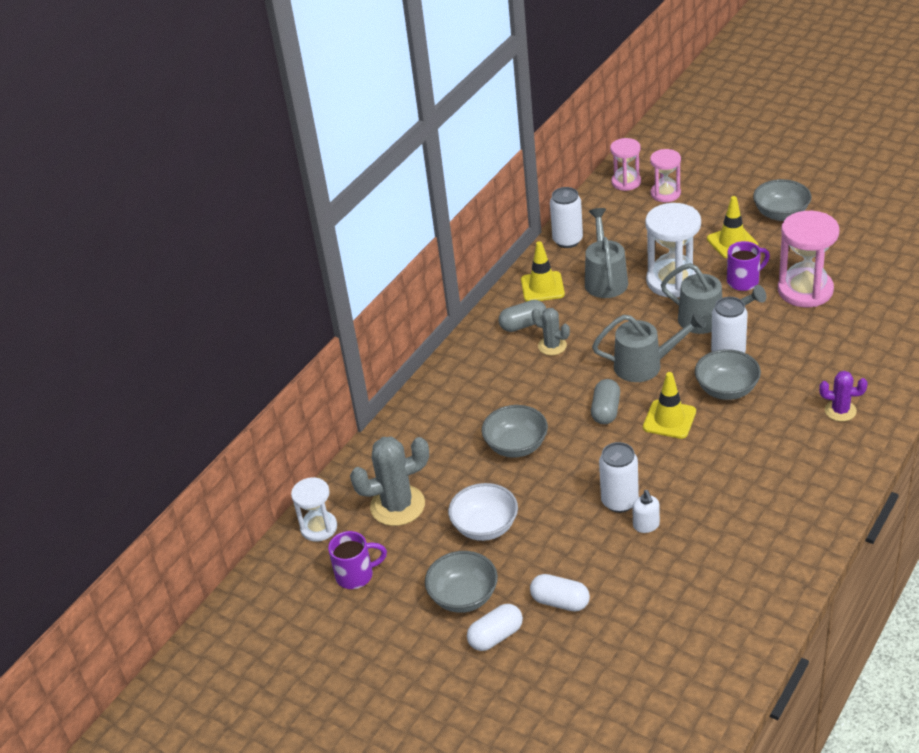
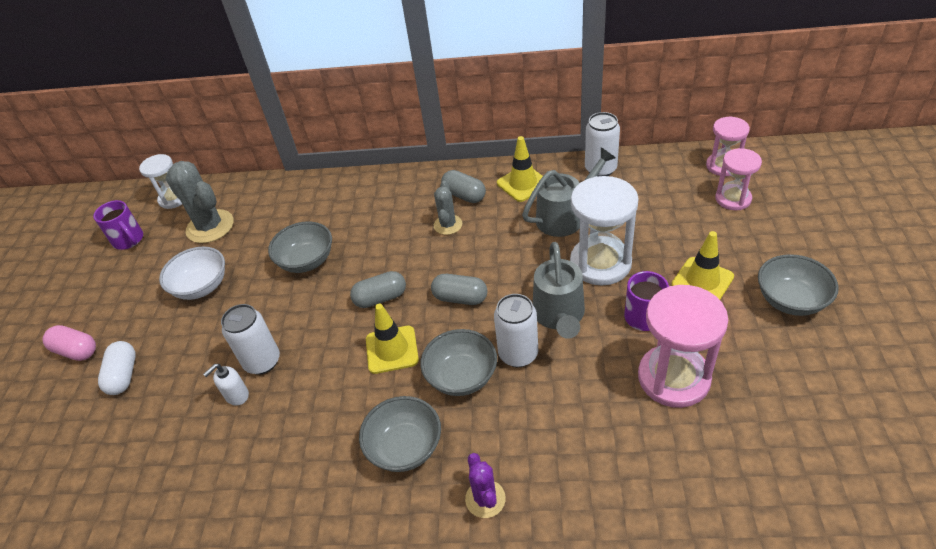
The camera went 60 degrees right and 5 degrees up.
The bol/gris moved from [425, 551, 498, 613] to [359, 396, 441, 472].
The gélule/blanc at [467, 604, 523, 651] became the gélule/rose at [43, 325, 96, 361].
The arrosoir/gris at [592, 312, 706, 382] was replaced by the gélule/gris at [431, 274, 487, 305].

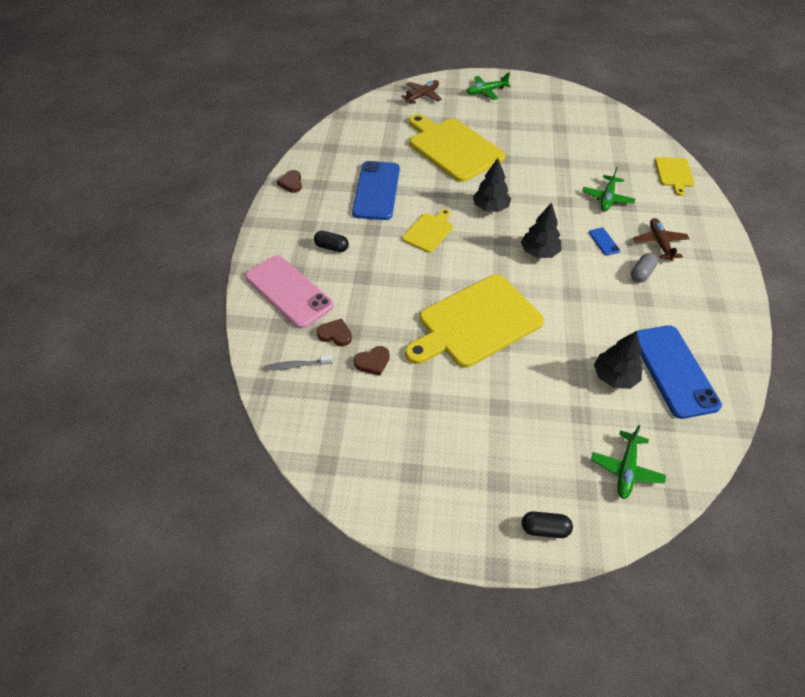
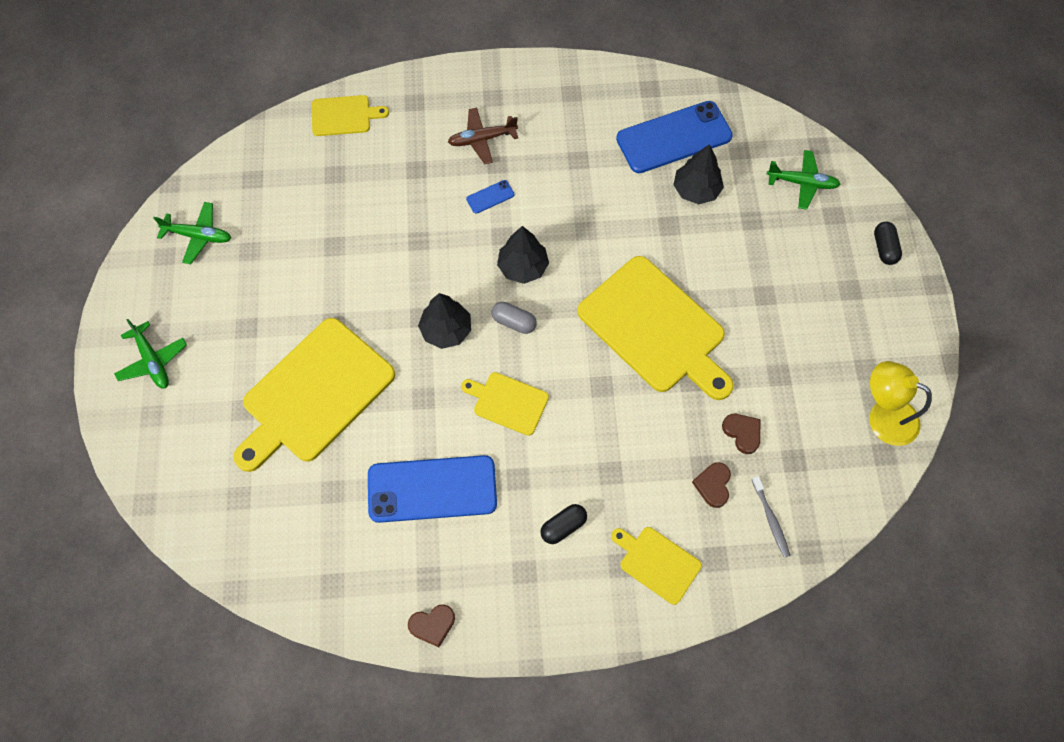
The camera went 100 degrees left and 15 degrees up.
The téléphone/rose at [245, 255, 334, 329] was replaced by the planche à découper/jaune at [611, 527, 702, 605].
The gélule/noir at [314, 231, 349, 252] turned 45 degrees clockwise.
The avion/marron at [401, 80, 442, 104] disappeared.
The avion/vert moved from [582, 167, 635, 211] to [153, 202, 231, 264].
The gélule/gris moved from [631, 253, 658, 283] to [492, 302, 537, 334].
The lampe/jaune at [869, 361, 932, 446] appeared.

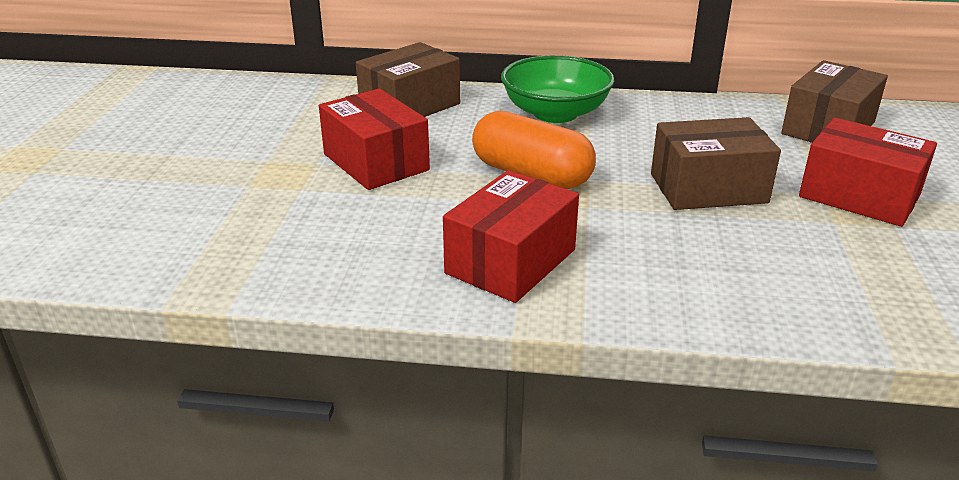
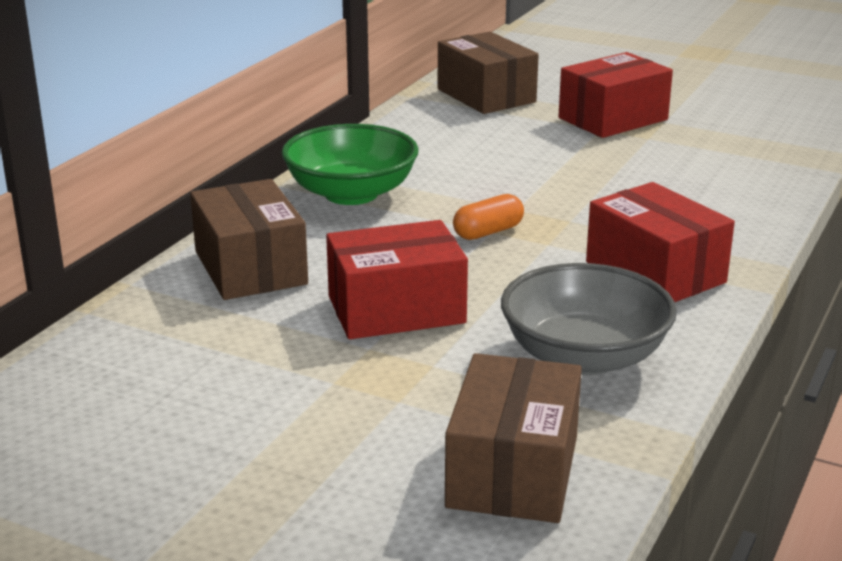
The camera went 70 degrees left and 5 degrees down.
The gélule/orange at [472, 111, 596, 189] changed to 0.54 times the size.
The boîte/marron moved from [651, 117, 781, 210] to [445, 353, 582, 523].
The bol/gris at [501, 263, 677, 375] appeared.

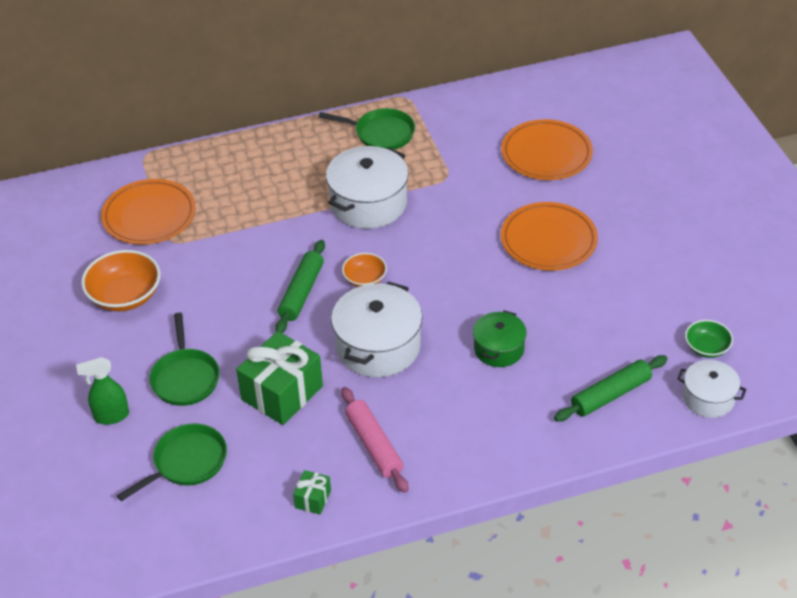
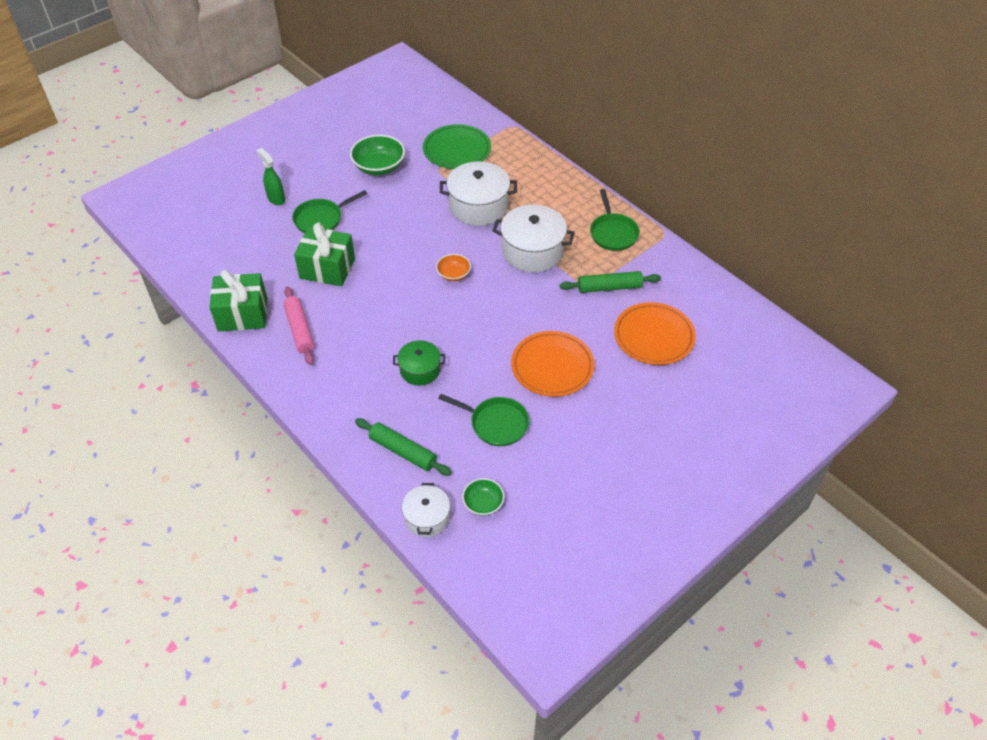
The camera went 65 degrees right and 5 degrees up.
The bol/orange at [81, 250, 160, 312] became the bol/vert at [350, 134, 405, 175].
The assiette/orange at [101, 179, 196, 244] became the assiette/vert at [423, 124, 491, 169].
The poêle/vert moved from [117, 424, 227, 501] to [438, 394, 529, 446].
The rouleau à pâtisserie/vert moved from [275, 240, 325, 333] to [560, 271, 661, 293].
The cadeau/vert at [293, 470, 331, 515] changed to 2.15 times the size.
The marmite/blanc moved from [331, 281, 422, 377] to [440, 161, 517, 226].
The rouleau à pâtisserie/rose at [341, 387, 408, 493] turned 60 degrees counterclockwise.

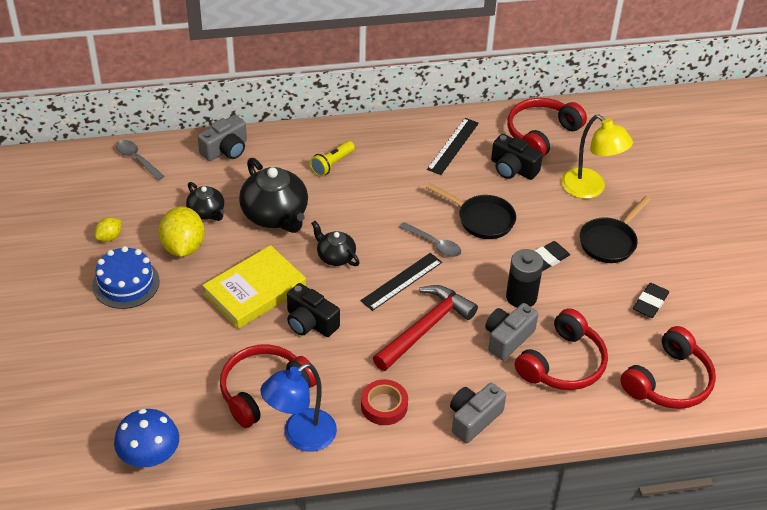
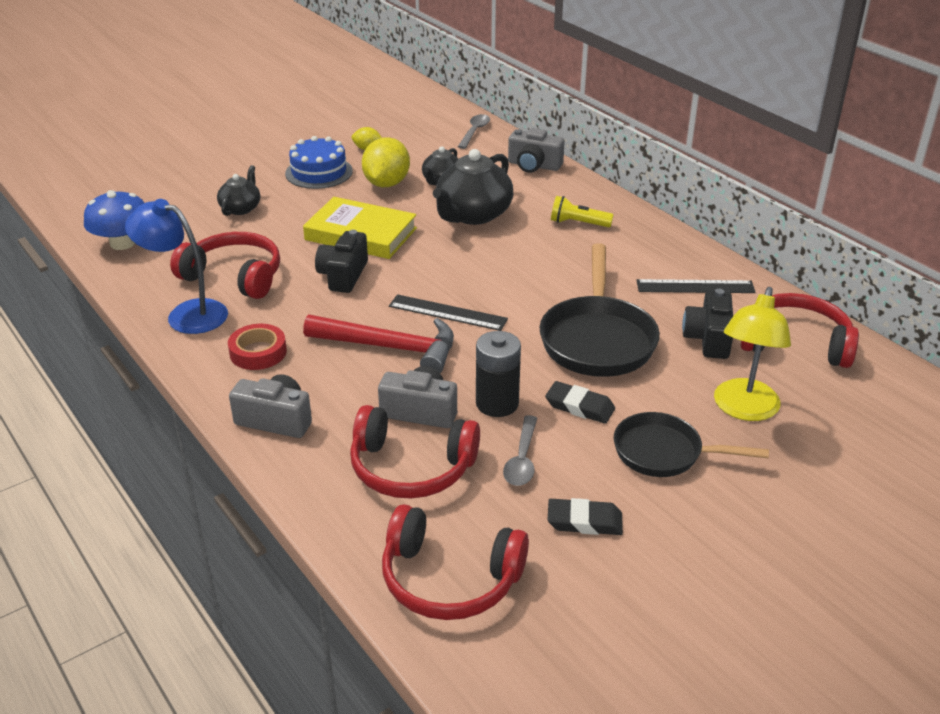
The camera went 65 degrees right and 10 degrees down.
The citron/jaune at [159, 206, 205, 257] turned 45 degrees counterclockwise.
The théière/noir moved from [311, 221, 360, 266] to [217, 165, 260, 216].
The cuillère/gris moved from [399, 222, 461, 257] to [503, 415, 537, 486].
The poêle/noir at [426, 183, 516, 239] changed to 1.54 times the size.

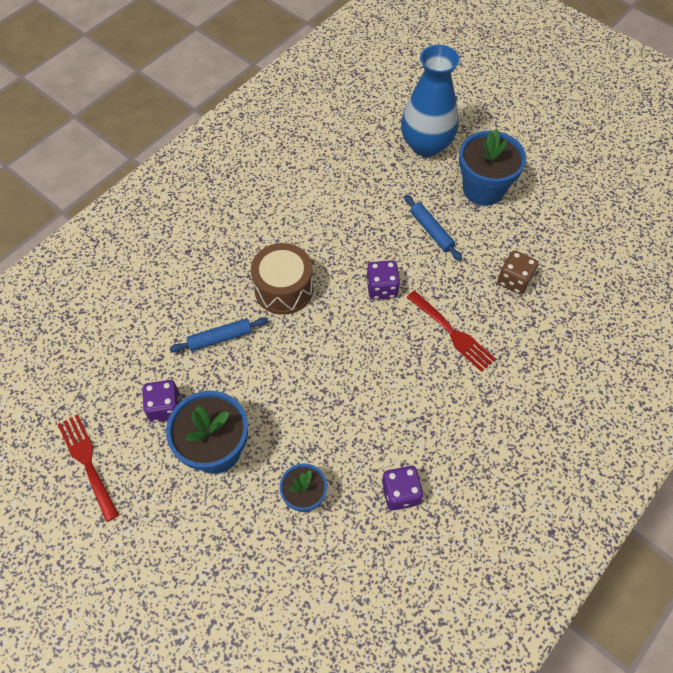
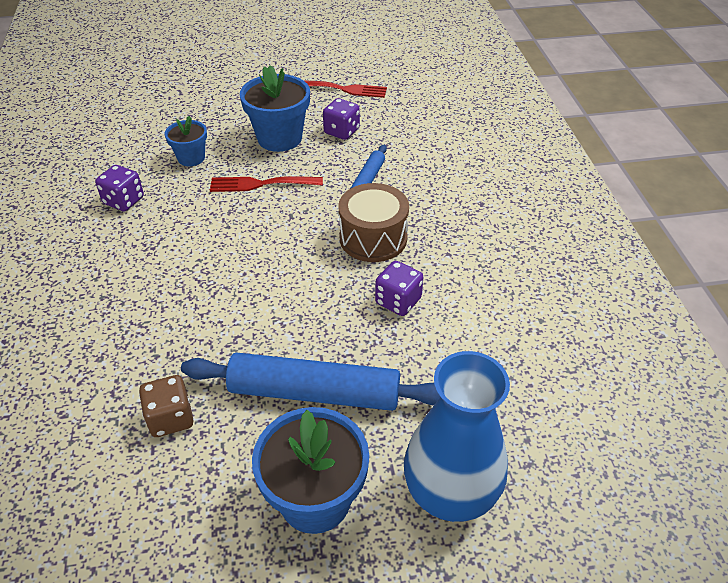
The camera went 130 degrees right and 15 degrees down.
The dé/violet moved from [367, 260, 400, 300] to [375, 261, 423, 316].
The rouleau à pâtisserie/bleu at [404, 195, 462, 261] changed to 1.95 times the size.
The fourchette/rouge moved from [406, 291, 496, 372] to [210, 176, 323, 192].

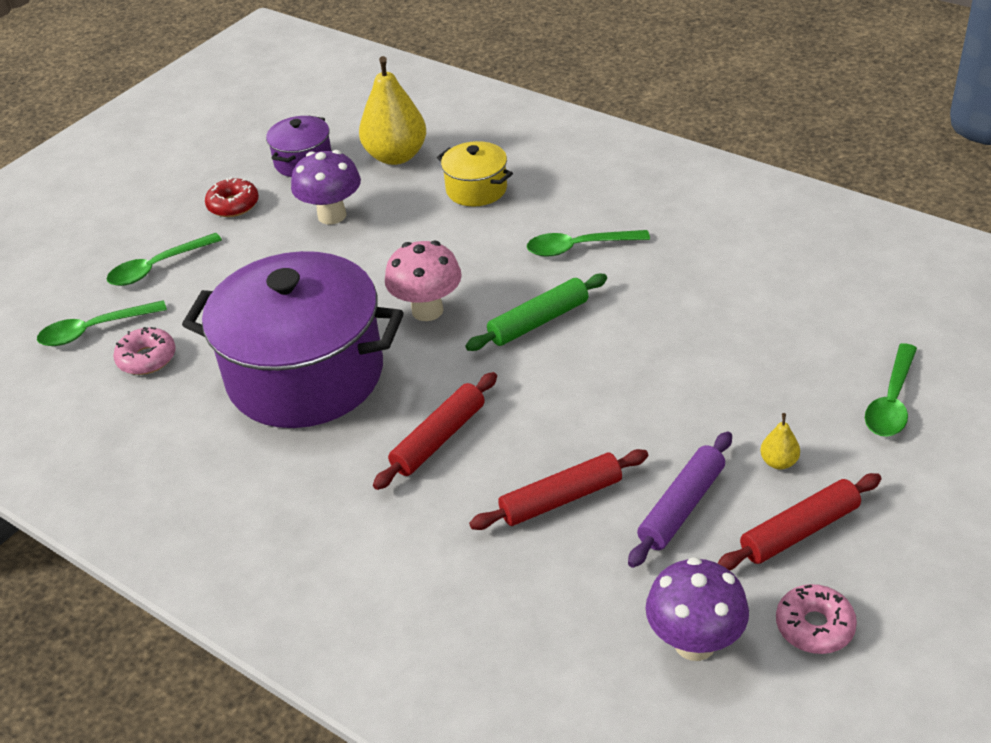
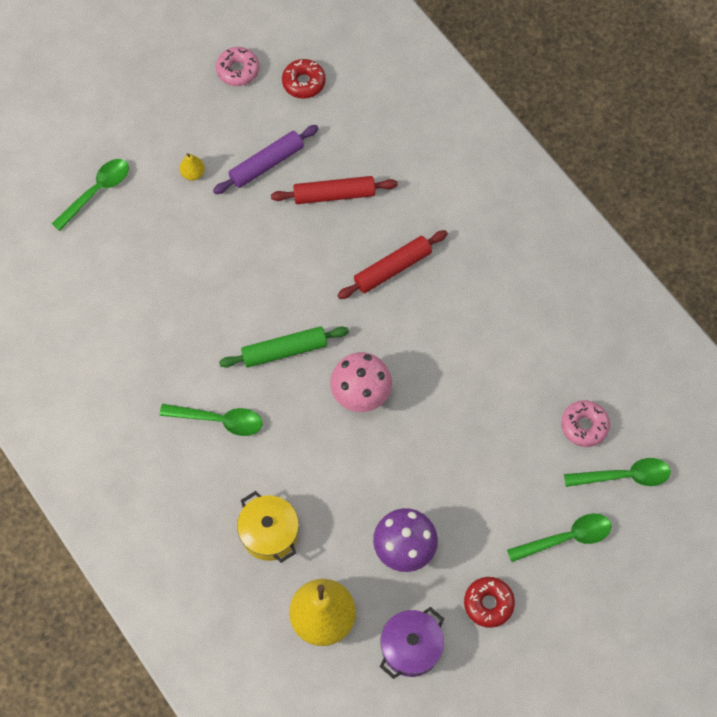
The camera went 165 degrees left and 25 degrees up.
The marmite/violet at [182, 251, 404, 428] disappeared.
The champignon/violet at [645, 557, 749, 661] was replaced by the beignet/rouge at [282, 59, 326, 99].
The rouleau à pâtisserie/rouge at [717, 473, 882, 571] disappeared.

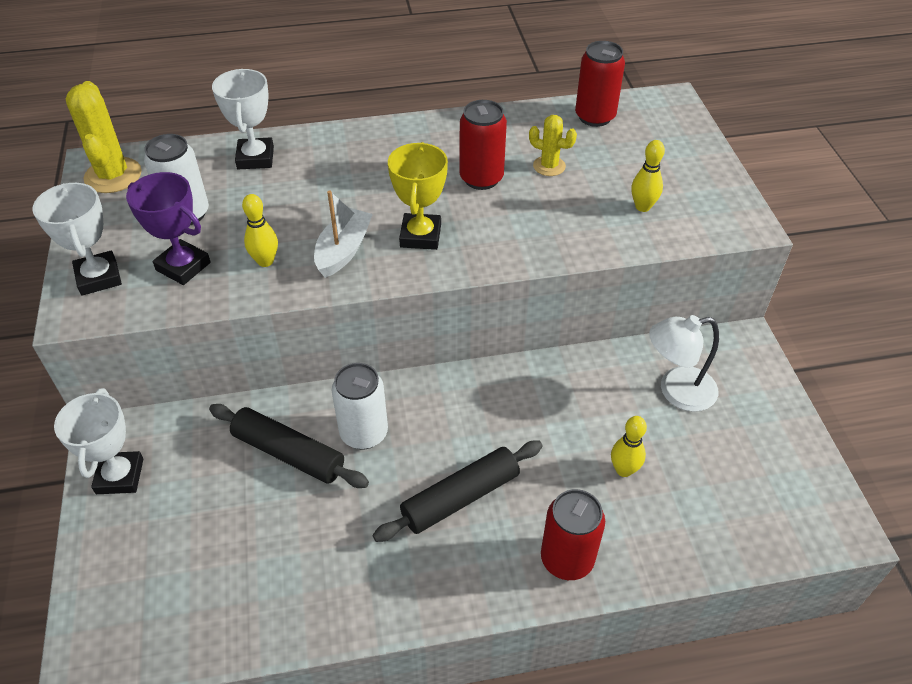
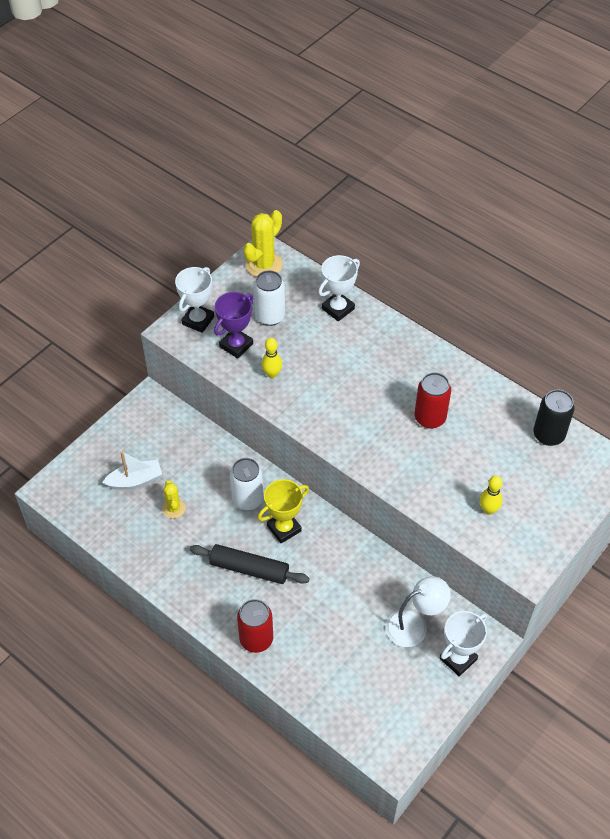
The camera went 50 degrees right and 5 degrees up.
The trophée/blanc moved from [54, 388, 143, 494] to [440, 611, 487, 676].
The trophée/violet at [126, 172, 211, 285] turned 45 degrees clockwise.
The rouleau à pâtisserie/noir at [209, 404, 369, 488] disappeared.
The bateau/blanc moved from [314, 190, 373, 278] to [102, 451, 162, 490].
The trophée/jaune moved from [388, 142, 448, 250] to [258, 479, 309, 544].
The cactus/jaune moved from [529, 115, 577, 176] to [162, 480, 186, 519].
The canette/rouge at [575, 41, 625, 127] became the canette/noir at [533, 389, 575, 446].
The quille/jaune at [611, 416, 647, 477] disappeared.
The lampe/blanc at [649, 315, 719, 412] turned 120 degrees clockwise.

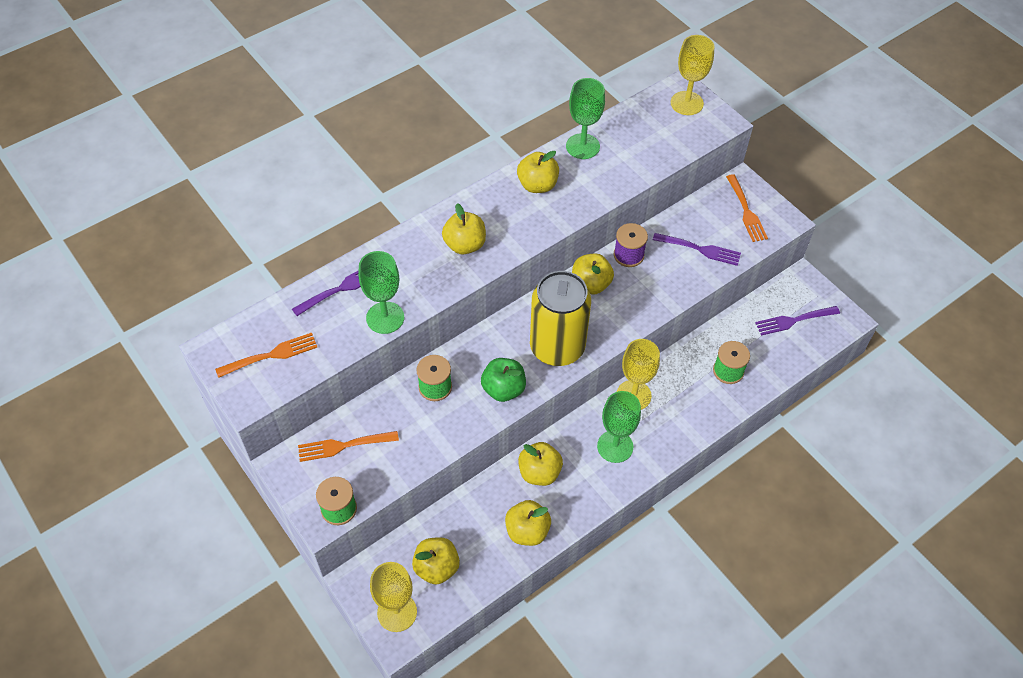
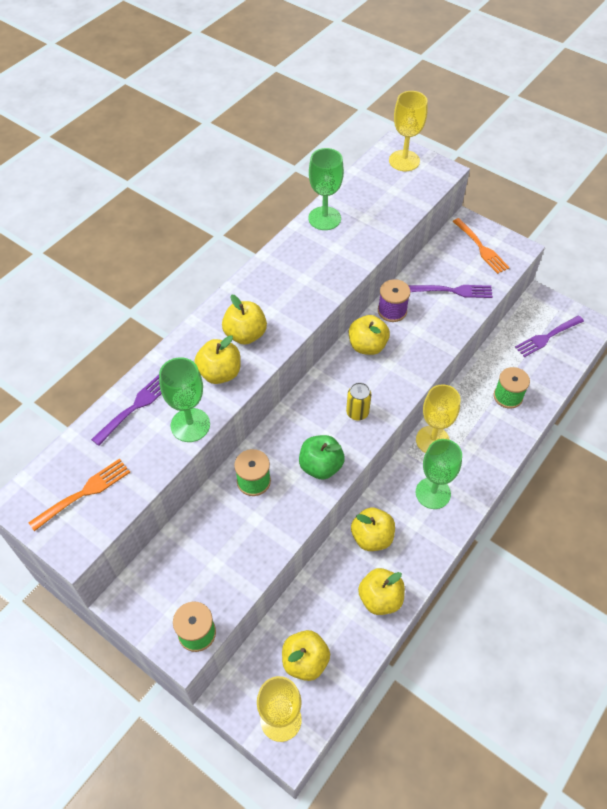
The camera went 15 degrees left and 0 degrees up.
The fourchette/orange at [298, 431, 399, 462] disappeared.
The pomme/jaune moved from [517, 151, 559, 193] to [194, 335, 241, 384].
The canette/jaune at [530, 271, 591, 366] changed to 0.42 times the size.

